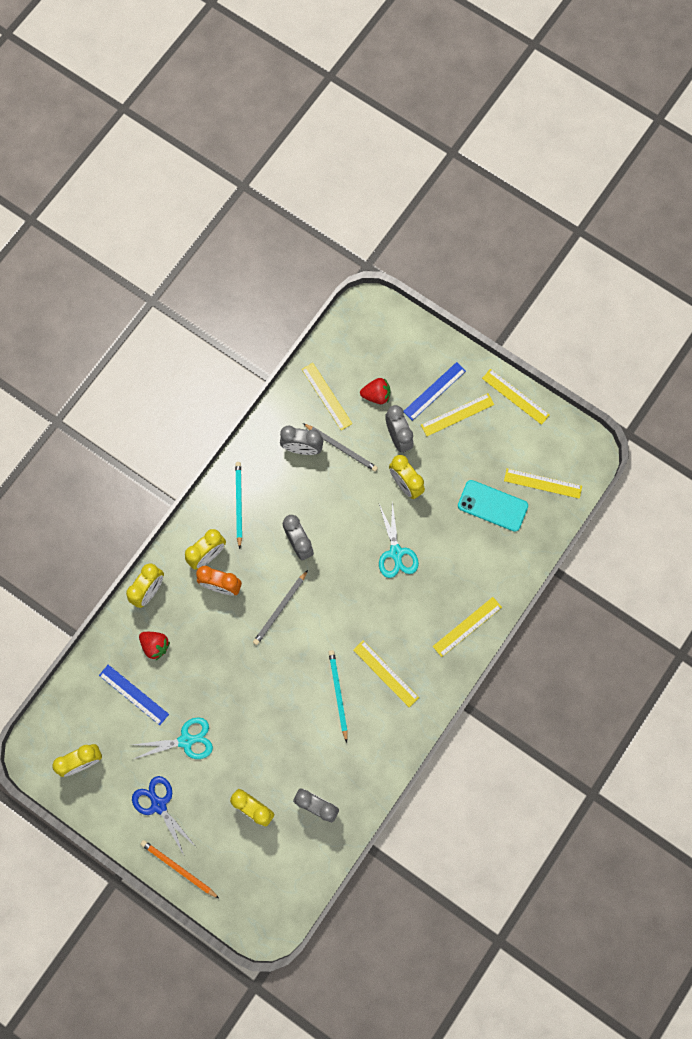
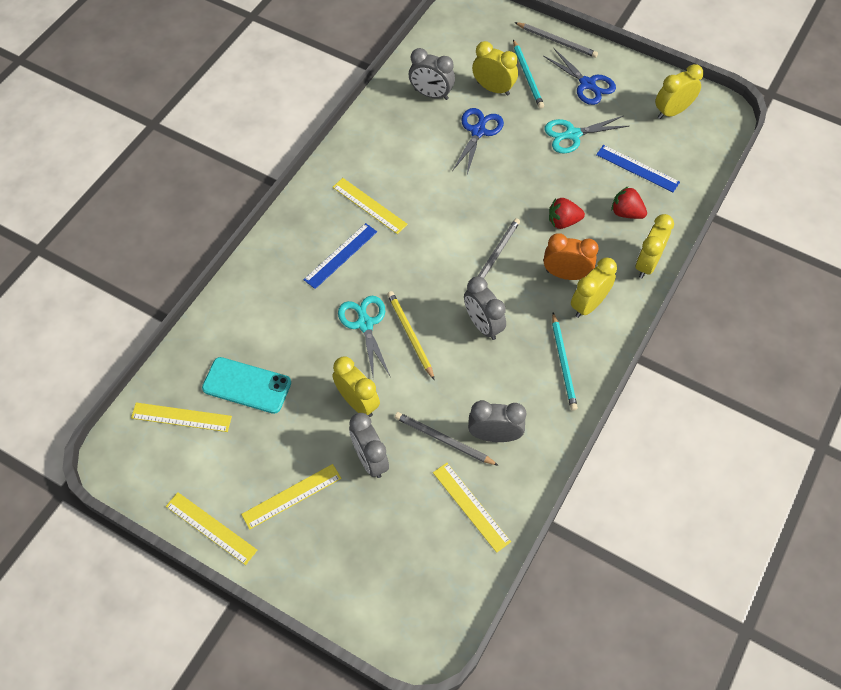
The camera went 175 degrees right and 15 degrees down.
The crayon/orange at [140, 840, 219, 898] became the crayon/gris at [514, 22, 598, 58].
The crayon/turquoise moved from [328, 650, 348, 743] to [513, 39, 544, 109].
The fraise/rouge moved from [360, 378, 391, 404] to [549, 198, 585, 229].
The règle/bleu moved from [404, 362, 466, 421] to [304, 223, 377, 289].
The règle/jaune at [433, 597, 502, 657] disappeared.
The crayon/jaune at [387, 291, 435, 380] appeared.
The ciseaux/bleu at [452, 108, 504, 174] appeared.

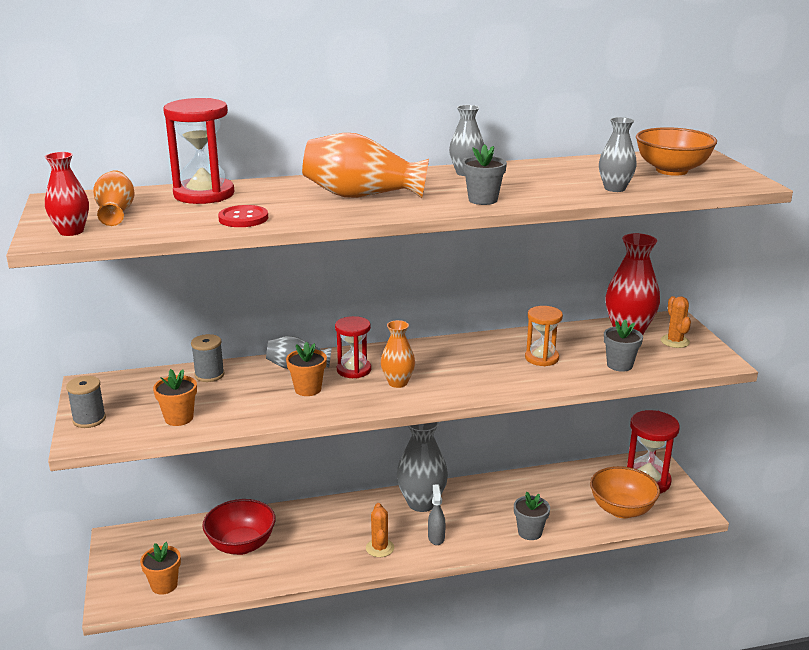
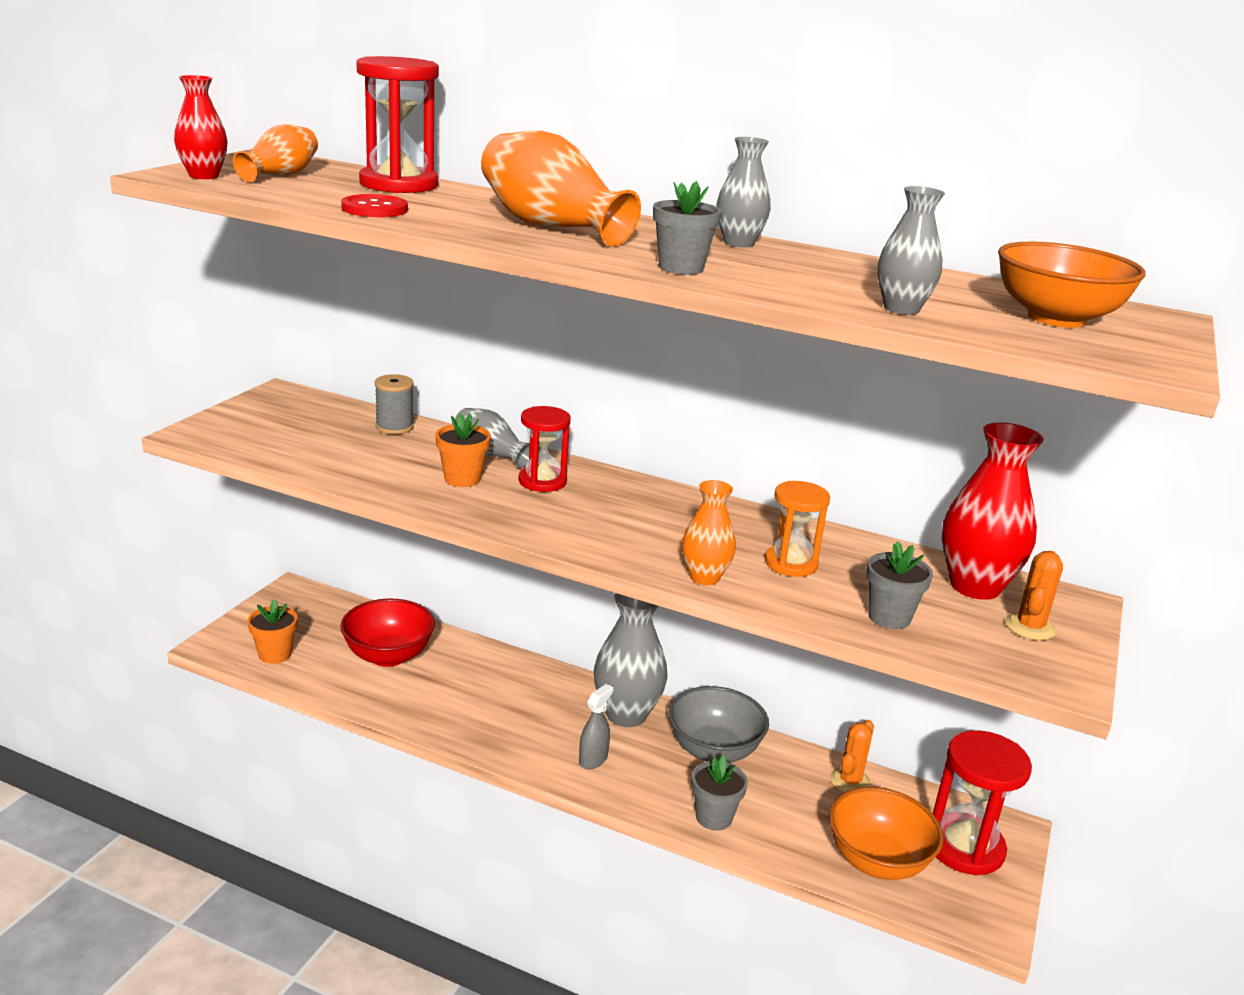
The camera went 35 degrees right and 0 degrees up.
The bobine/gris at [66, 376, 106, 428] disappeared.
The pot de fleurs/orange at [153, 369, 197, 426] disappeared.
The cactus/orange moved from [366, 503, 394, 557] to [830, 720, 874, 793].
The vase/orange moved from [381, 320, 415, 388] to [682, 480, 736, 585].
The bol/gris at [668, 686, 769, 763] appeared.

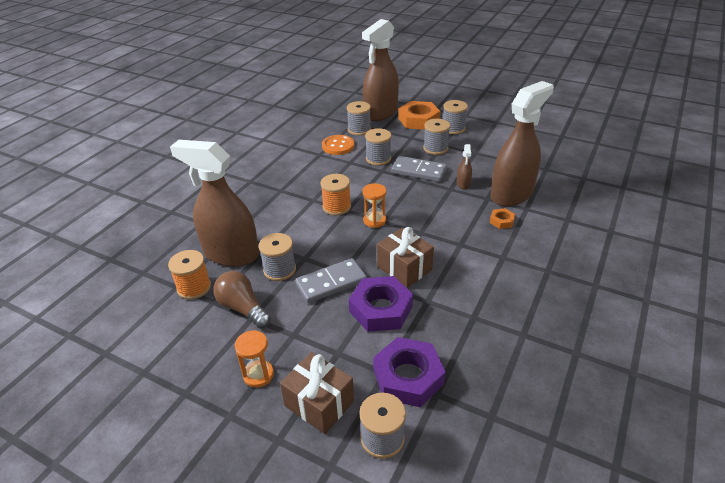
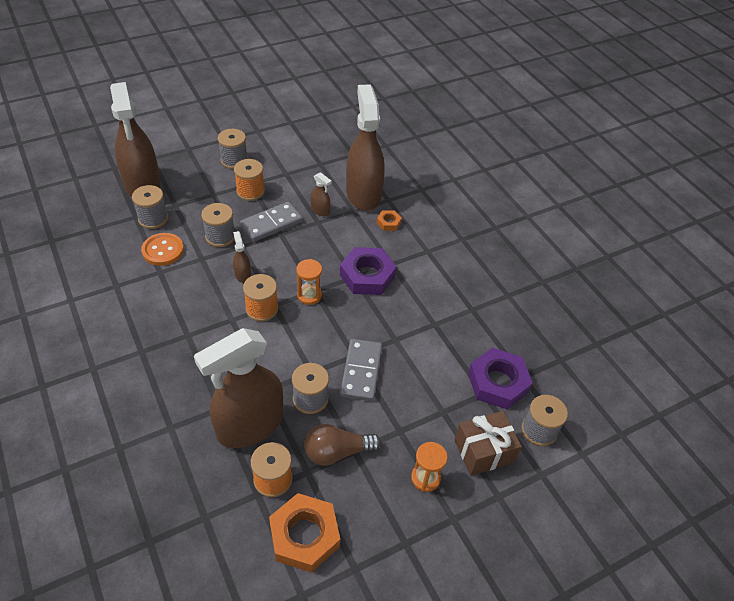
The camera went 60 degrees left and 10 degrees up.
The écrou/violet moved from [349, 276, 413, 332] to [340, 247, 397, 295].
The cadeau/marron at [377, 227, 434, 288] disappeared.
The écrou/orange moved from [398, 101, 440, 130] to [269, 493, 340, 573].
The bobine/gris at [423, 119, 450, 155] became the bobine/orange at [234, 159, 265, 201].
The vaporisateur/marron at [233, 231, 251, 283] appeared.

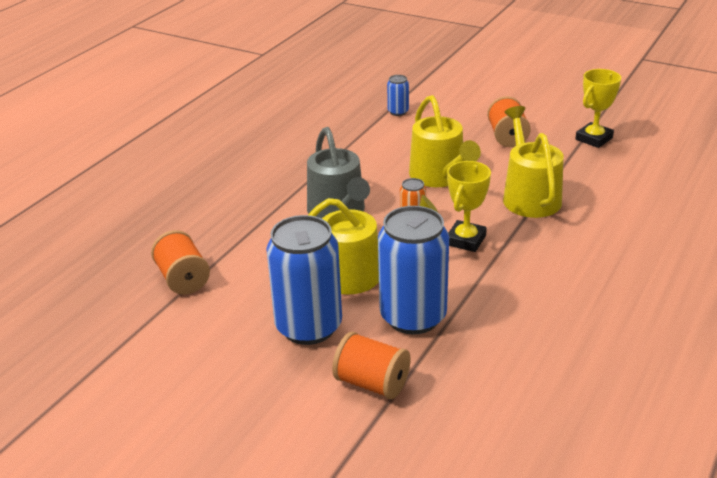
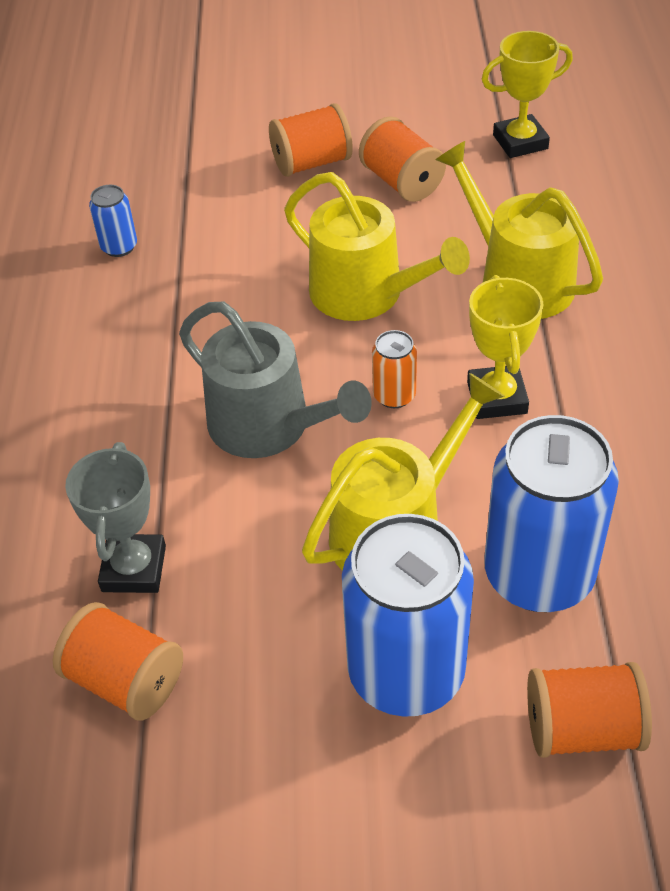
The camera went 30 degrees left and 15 degrees up.
The canette/bleu moved from [387, 75, 409, 116] to [89, 185, 137, 257].
The trophée/jaune at [575, 69, 621, 148] turned 60 degrees clockwise.
The trophée/gris at [65, 442, 166, 593] appeared.
The bobine/orange at [269, 103, 353, 177] appeared.

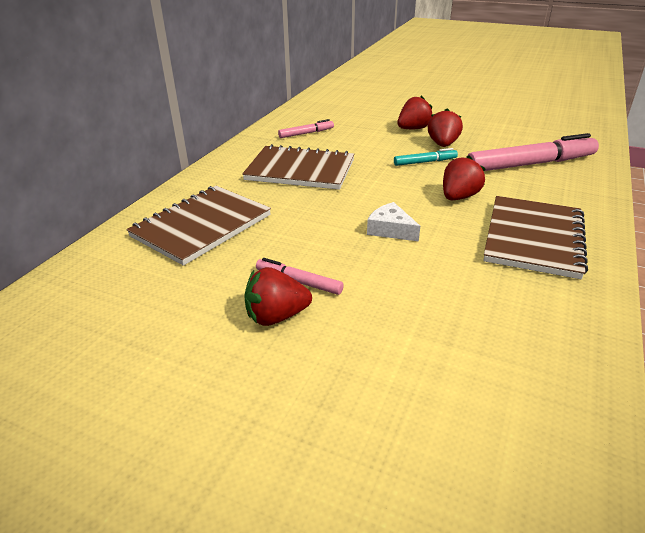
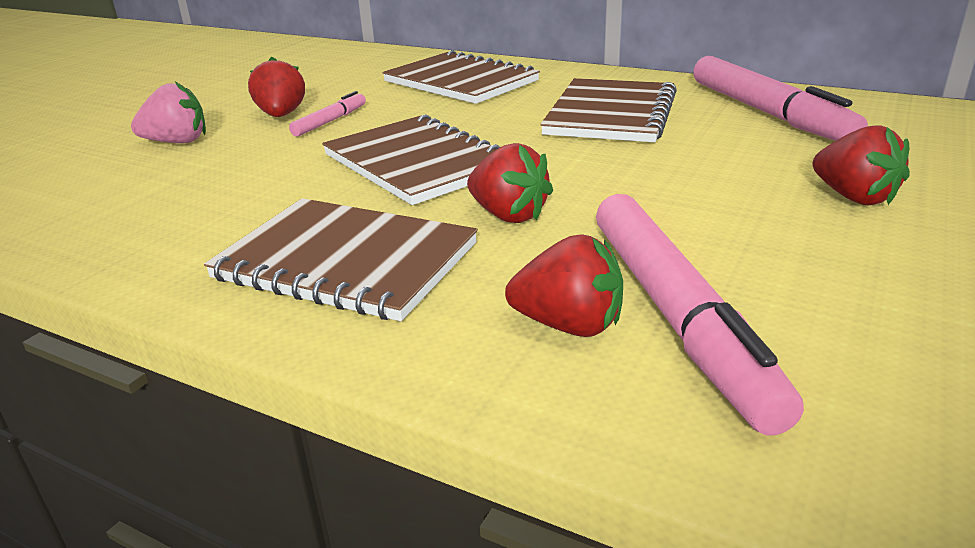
The camera went 95 degrees right and 5 degrees down.
The feutre/rose at [278, 119, 334, 138] changed to 2.09 times the size.
The fromage/blanc at [367, 202, 420, 241] was replaced by the carnet/marron at [322, 114, 500, 205].
The feutre/turquoise at [394, 148, 458, 166] disappeared.
The fraise/rouge moved from [428, 108, 463, 147] to [505, 234, 623, 337].
The fraise/rose at [131, 82, 206, 143] appeared.

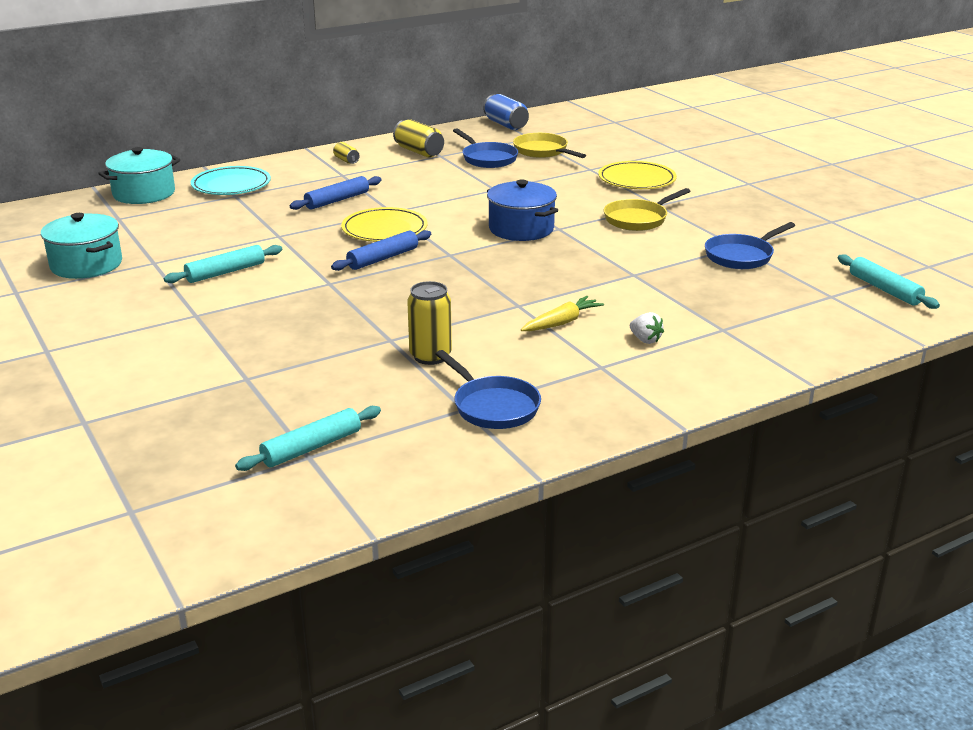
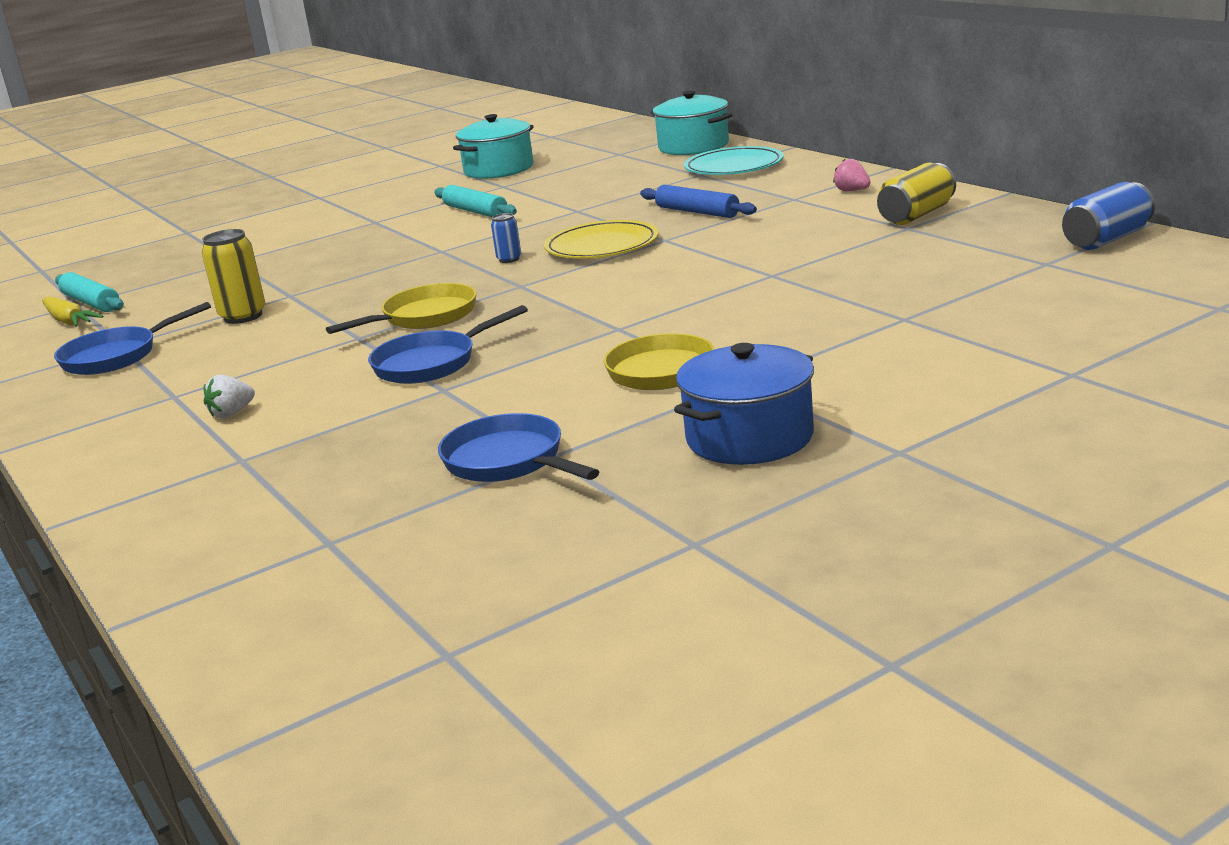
The camera went 90 degrees right and 5 degrees down.
The rouleau à pâtisserie/bleu at [331, 230, 431, 271] was replaced by the canette/bleu at [491, 213, 521, 263].
The canette/jaune at [333, 142, 360, 164] was replaced by the fraise/rose at [833, 159, 871, 191].
The poêle/bleu moved from [453, 128, 518, 168] to [368, 305, 528, 384].
The marmite/bleu moved from [487, 179, 558, 241] to [674, 343, 814, 465].
The poêle/jaune moved from [513, 133, 586, 158] to [326, 283, 476, 334].
The carotte/jaune moved from [521, 296, 604, 331] to [42, 297, 103, 327].
The assiette/jaune at [598, 161, 677, 189] disappeared.
The rouleau à pâtisserie/turquoise at [838, 254, 940, 309] disappeared.

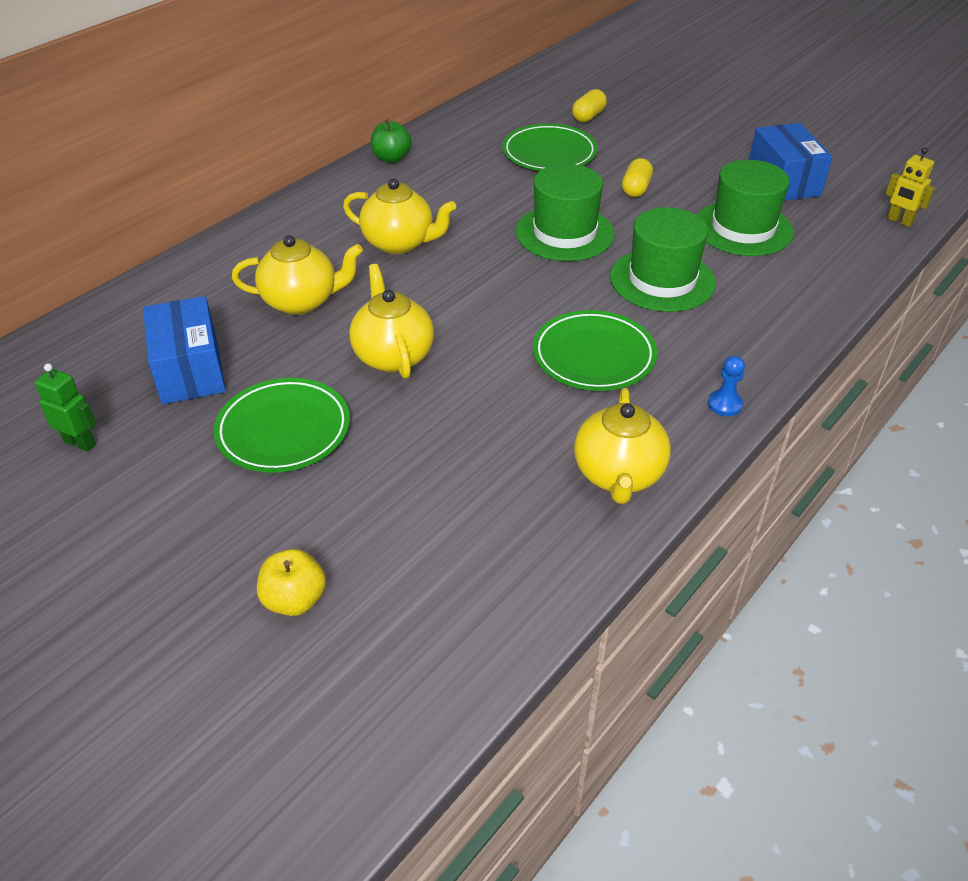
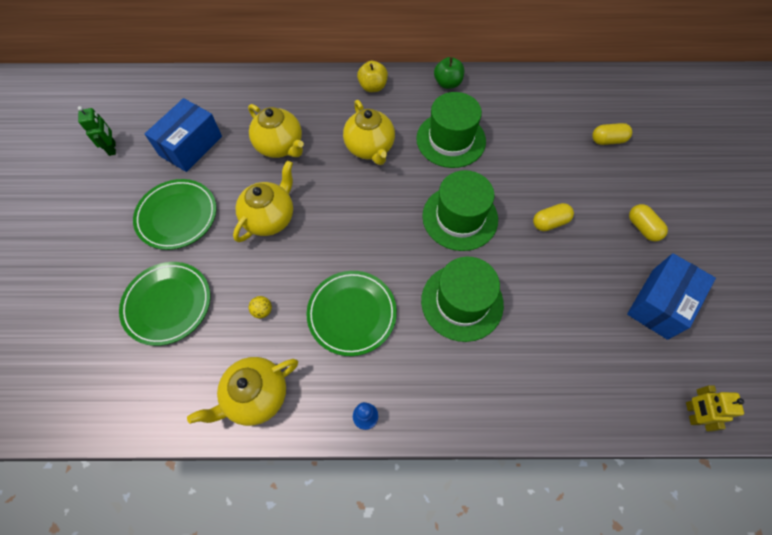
The camera went 50 degrees right and 20 degrees up.
The pomme/jaune moved from [257, 549, 326, 616] to [357, 61, 388, 92].
The assiette/vert moved from [502, 124, 597, 171] to [119, 262, 210, 346].
The chapeau/vert moved from [697, 160, 794, 256] to [416, 92, 486, 168].
The balle/jaune at [249, 296, 272, 318] appeared.
The gélule/jaune at [629, 204, 668, 242] appeared.

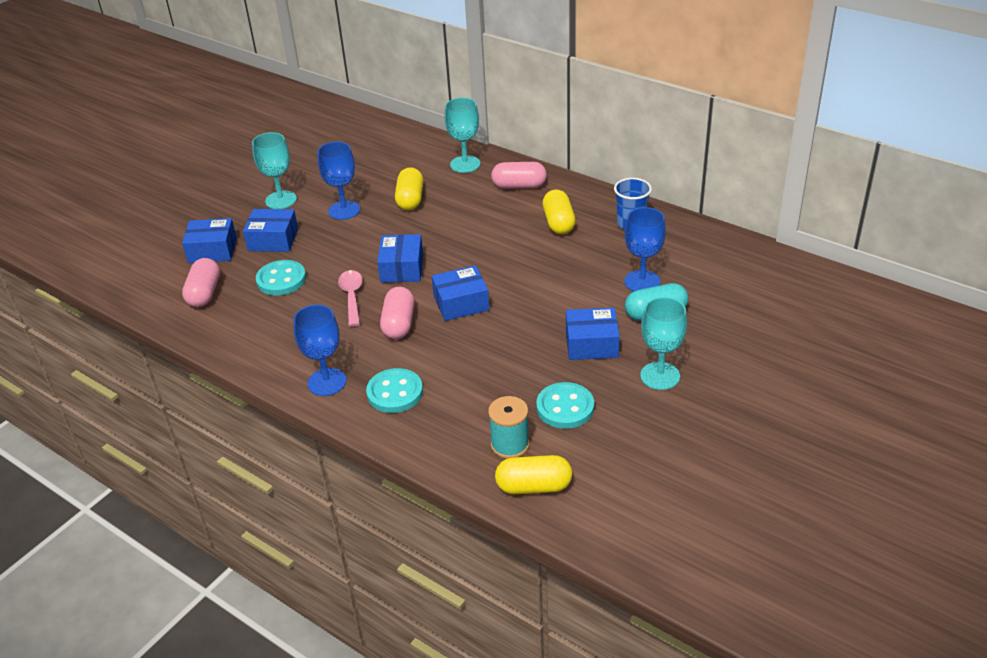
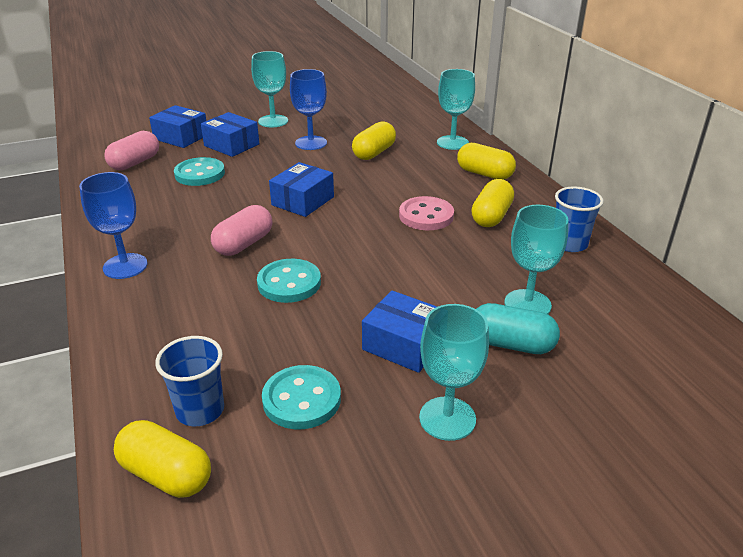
The camera went 30 degrees right and 5 degrees down.
The cuillère/rose at [338, 270, 363, 327] disappeared.
The bouton/turquoise moved from [366, 368, 423, 413] to [257, 259, 321, 303].
The boîte/bleu at [432, 265, 490, 321] disappeared.
The bobine/turquoise at [488, 396, 530, 459] was replaced by the gobelet/bleu at [155, 336, 224, 426].
The gélule/rose at [491, 162, 547, 189] became the gélule/jaune at [457, 143, 516, 180].
The verre à pied/bleu at [624, 207, 666, 291] became the verre à pied/turquoise at [504, 205, 568, 314].
The bouton/rose at [399, 196, 454, 230] appeared.

